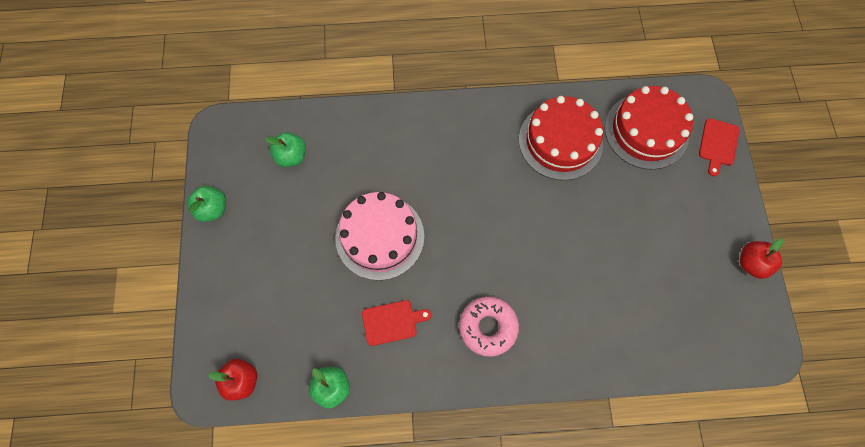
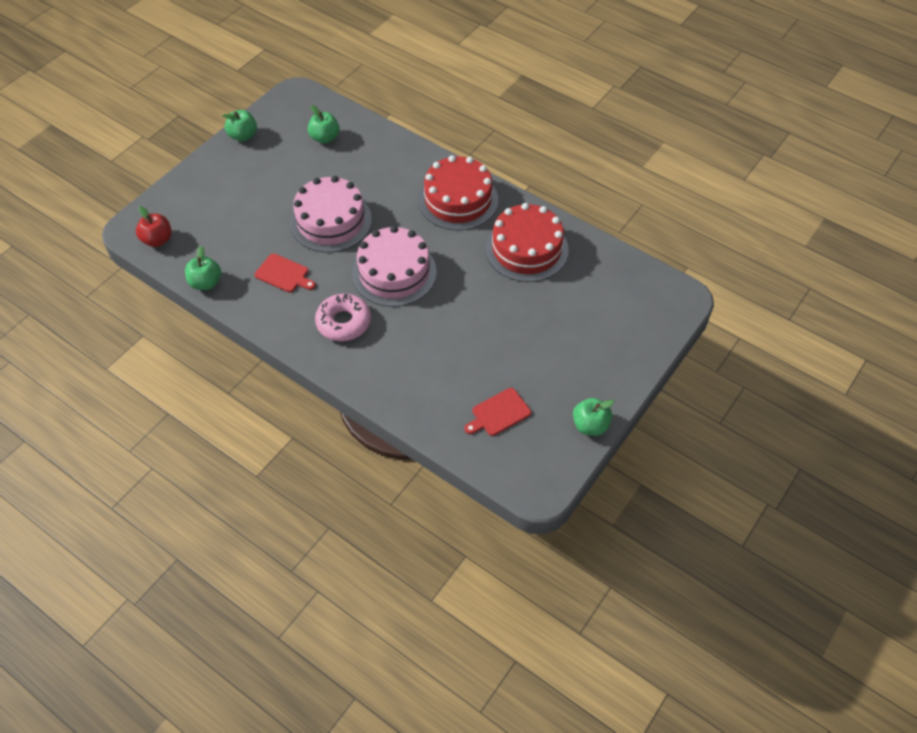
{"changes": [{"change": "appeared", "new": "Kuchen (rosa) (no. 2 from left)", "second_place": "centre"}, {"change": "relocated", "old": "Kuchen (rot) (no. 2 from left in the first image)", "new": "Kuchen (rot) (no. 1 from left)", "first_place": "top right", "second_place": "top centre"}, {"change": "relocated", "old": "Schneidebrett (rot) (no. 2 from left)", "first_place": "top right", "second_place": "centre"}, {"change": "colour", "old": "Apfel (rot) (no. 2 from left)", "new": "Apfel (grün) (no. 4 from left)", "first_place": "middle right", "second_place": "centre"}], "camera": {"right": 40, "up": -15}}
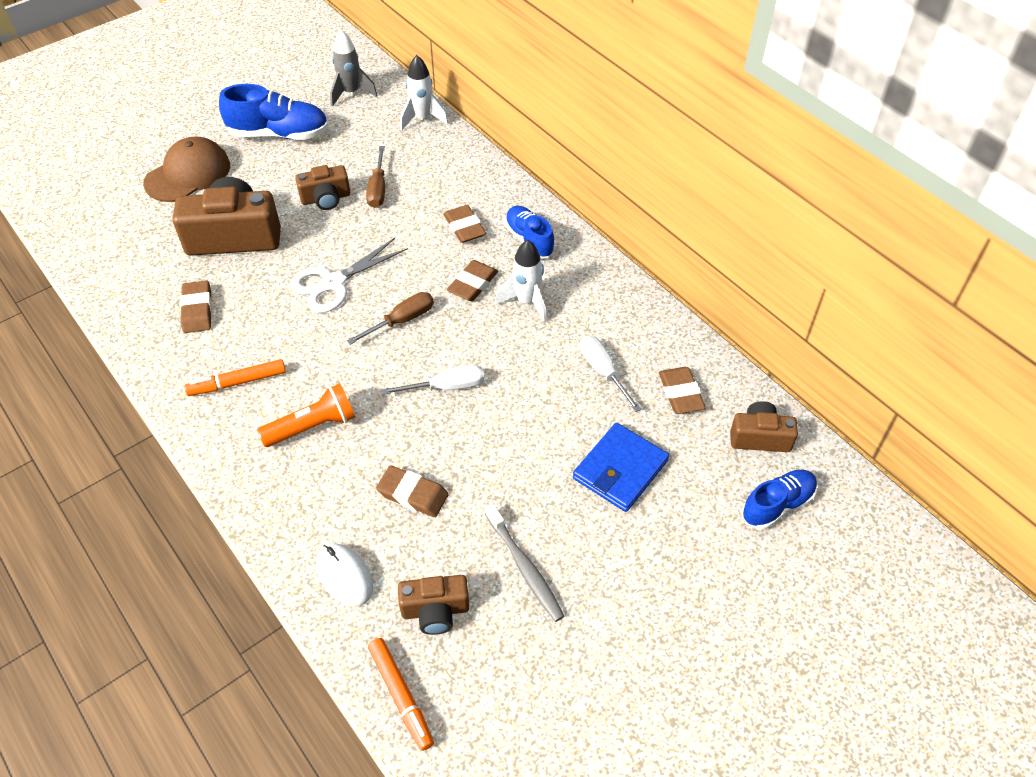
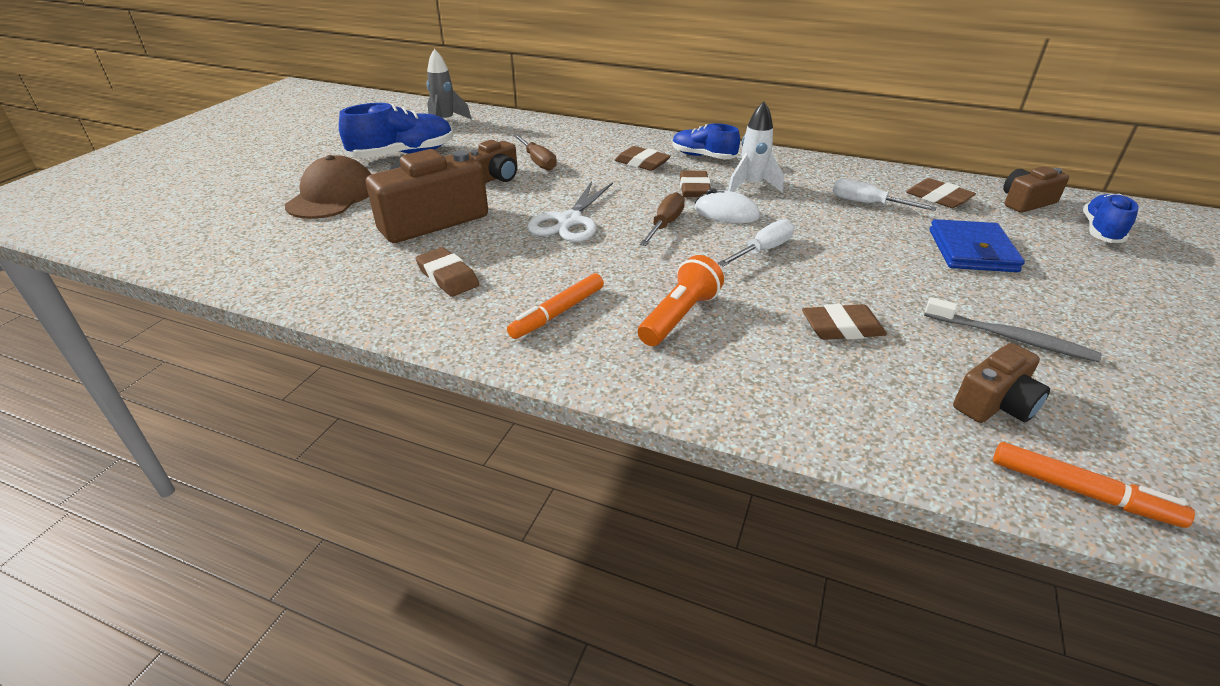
{"changes": [{"change": "missing", "old": "Rakete (weiß) (no. 1 from left)", "first_place": "top centre"}, {"change": "relocated", "old": "Computermaus (weiß)", "first_place": "bottom left", "second_place": "top centre"}], "camera": {"right": -30, "up": -15}}
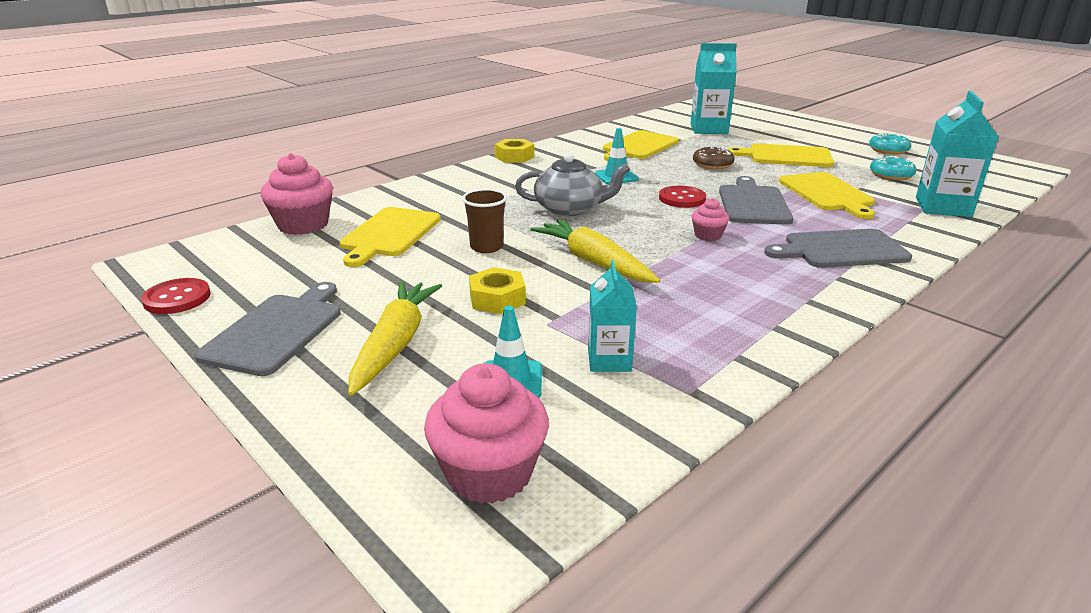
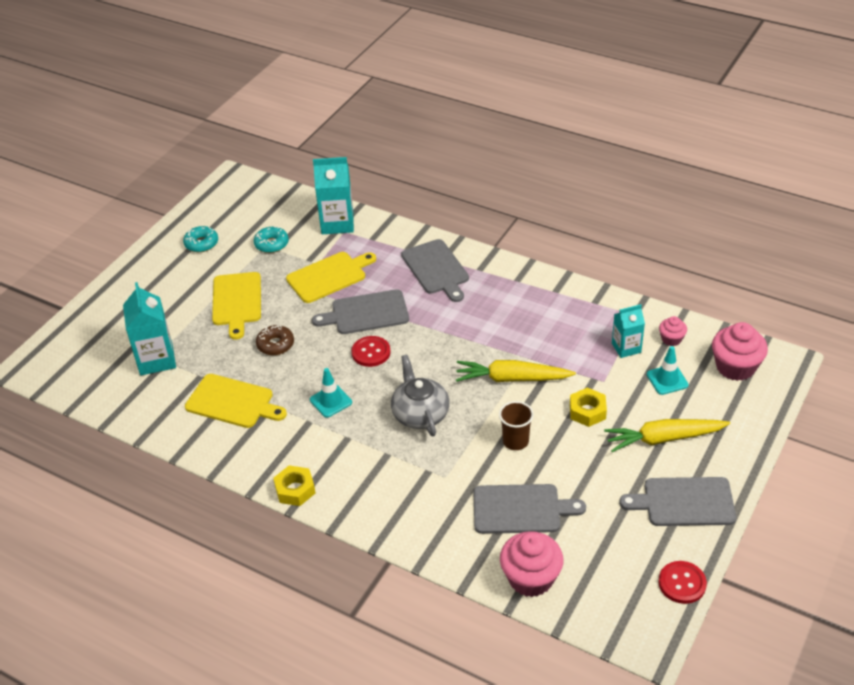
{"changes": [{"change": "relocated", "old": "Muffin (rosa) (no. 3 from left in the first image)", "new": "Muffin (rosa) (no. 2 from left)", "first_place": "centre", "second_place": "middle right"}, {"change": "colour", "old": "Schneidebrett (gelb) (no. 1 from left)", "new": "Schneidebrett (grau) (no. 3 from left)", "first_place": "centre", "second_place": "bottom centre"}, {"change": "spun", "old": "Karotte (gelb) (no. 2 from left in the first image)", "first_place": "centre", "second_place": "centre", "degrees": 60}], "camera": {"right": -105, "up": 15}}
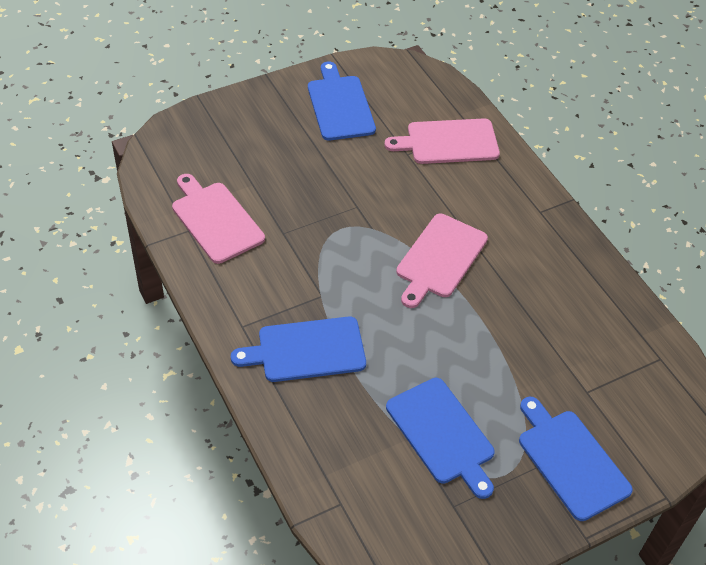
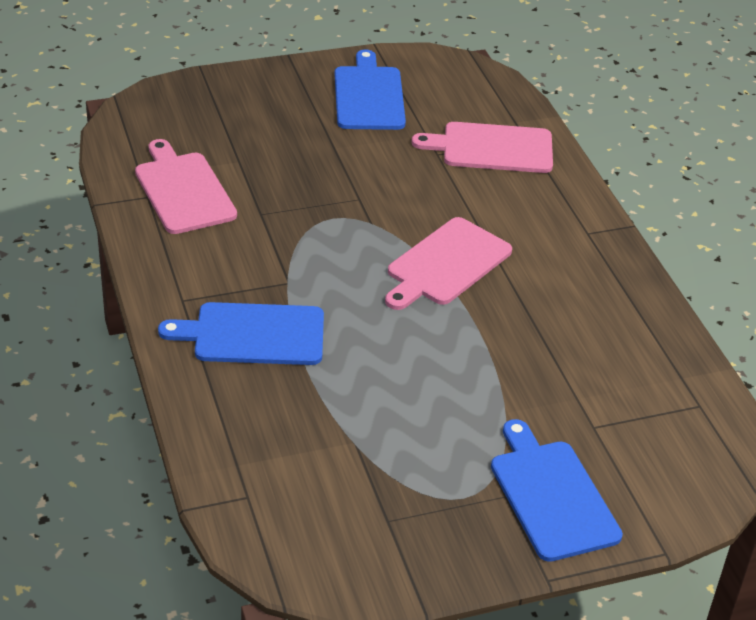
{"changes": [{"change": "missing", "old": "Schneidebrett (blau) (no. 3 from left)", "first_place": "bottom centre"}], "camera": {"right": 10, "up": -10}}
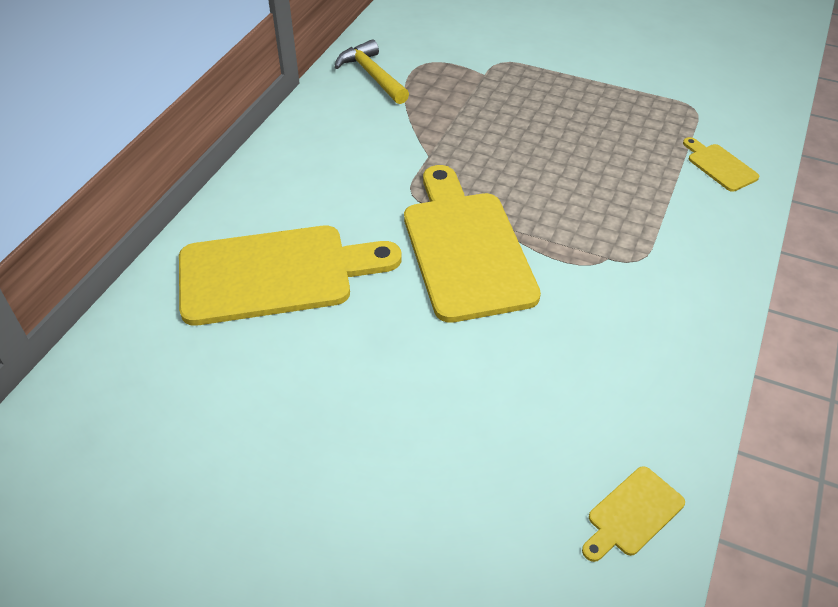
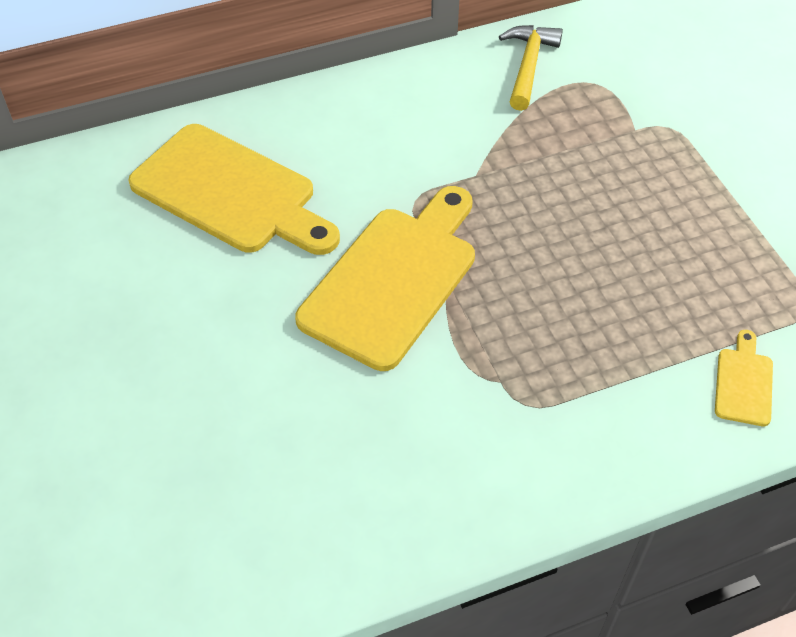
{"changes": [{"change": "missing", "old": "Schneidebrett (gelb) (no. 3 from left)", "first_place": "bottom right"}], "camera": {"right": 45, "up": 5}}
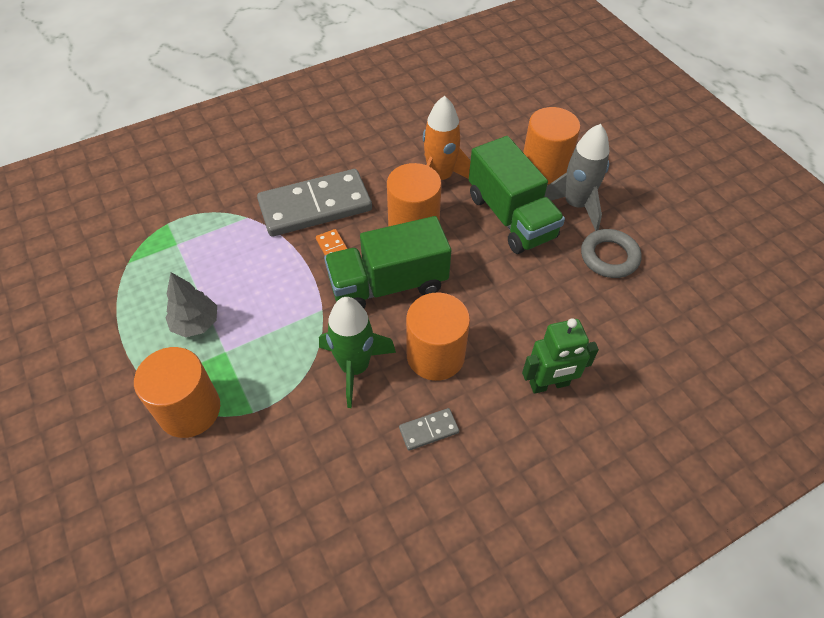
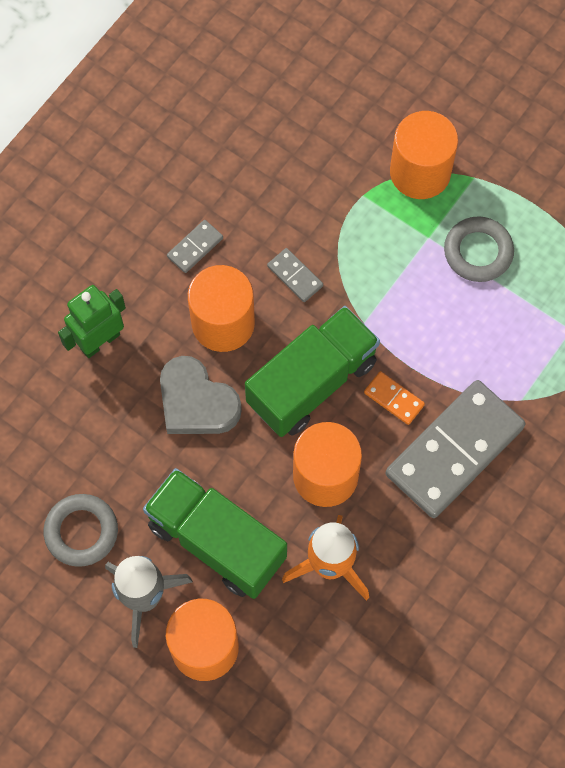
{"changes": [{"change": "appeared", "new": "Herz (grau)", "second_place": "centre"}, {"change": "exchanged", "old": "Baum (grau)", "new": "Ring (grau) (no. 2 from left)", "first_place": "middle left", "second_place": "top right"}, {"change": "exchanged", "old": "Rakete (grün)", "new": "Dominostein (grau) (no. 2 from left)", "first_place": "centre", "second_place": "centre"}], "camera": {"right": 155, "up": 15}}
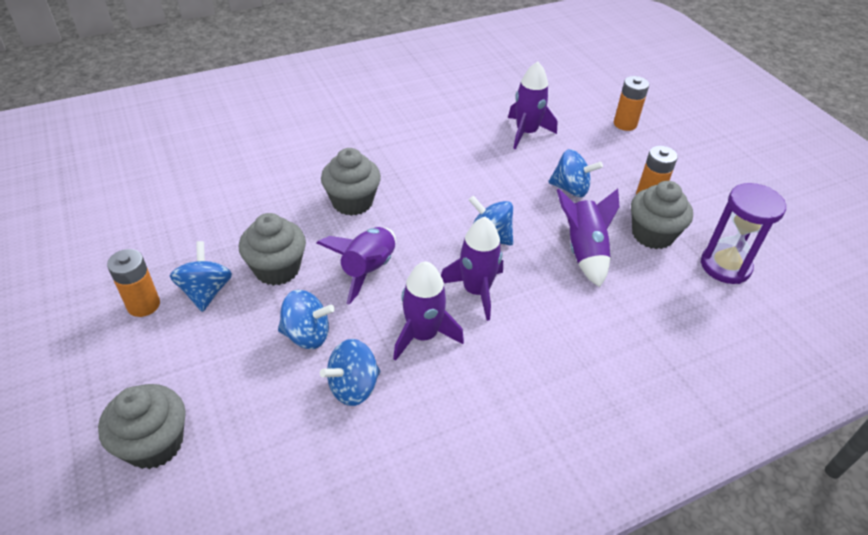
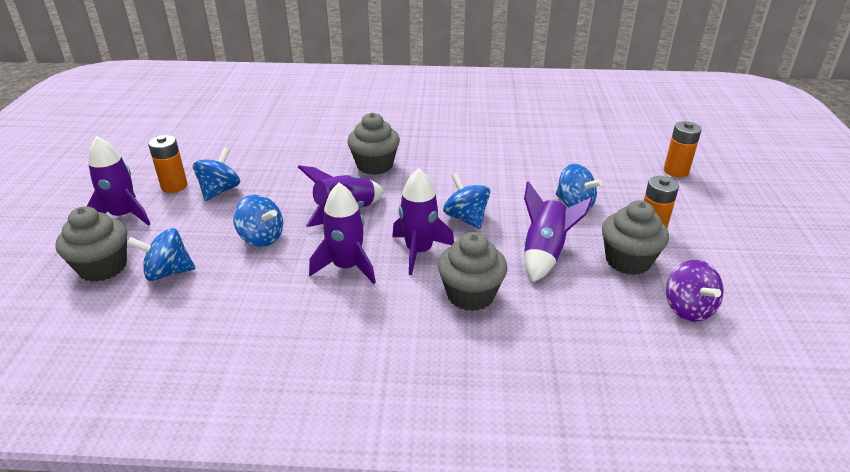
{"changes": [{"change": "relocated", "old": "Muffin (grau) (no. 2 from left in the first image)", "new": "Muffin (grau) (no. 3 from left)", "first_place": "middle left", "second_place": "centre"}, {"change": "relocated", "old": "Kreisel (blau) (no. 3 from left in the first image)", "new": "Kreisel (blau) (no. 1 from left)", "first_place": "bottom centre", "second_place": "middle left"}, {"change": "relocated", "old": "Rakete (lila) (no. 4 from left in the first image)", "new": "Rakete (lila) (no. 1 from left)", "first_place": "top centre", "second_place": "middle left"}, {"change": "exchanged", "old": "Sanduhr (lila)", "new": "Kreisel (lila)", "first_place": "middle right", "second_place": "middle right"}], "camera": {"right": 30, "up": -10}}
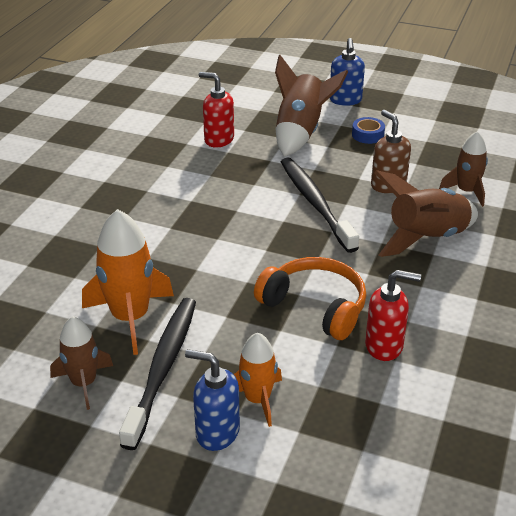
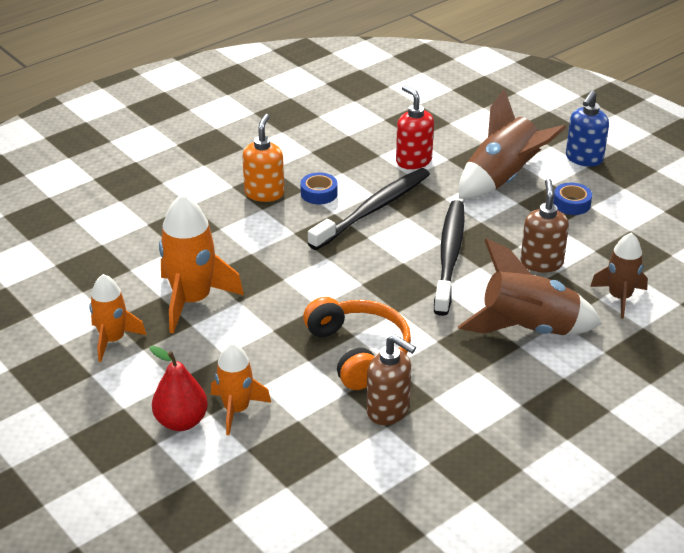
{"changes": [{"change": "appeared", "new": "Seifenspender (orange)", "second_place": "top centre"}, {"change": "appeared", "new": "Klebeband (blau) (no. 1 from left)", "second_place": "centre"}, {"change": "relocated", "old": "Zahnbürste (schwarz) (no. 1 from left)", "first_place": "bottom left", "second_place": "centre"}, {"change": "exchanged", "old": "Seifenspender (blau) (no. 1 from left)", "new": "Birne (rot)", "first_place": "bottom centre", "second_place": "bottom left"}, {"change": "colour", "old": "Rakete (braun) (no. 1 from left)", "new": "Rakete (orange) (no. 1 from left)", "first_place": "bottom left", "second_place": "middle left"}, {"change": "colour", "old": "Seifenspender (rot) (no. 2 from left)", "new": "Seifenspender (braun) (no. 1 from left)", "first_place": "middle right", "second_place": "bottom centre"}], "camera": {"right": 30, "up": 0}}
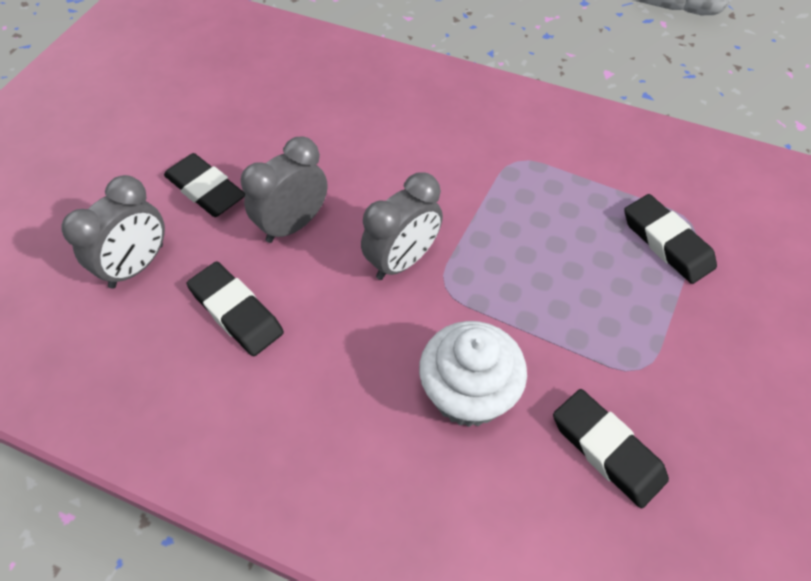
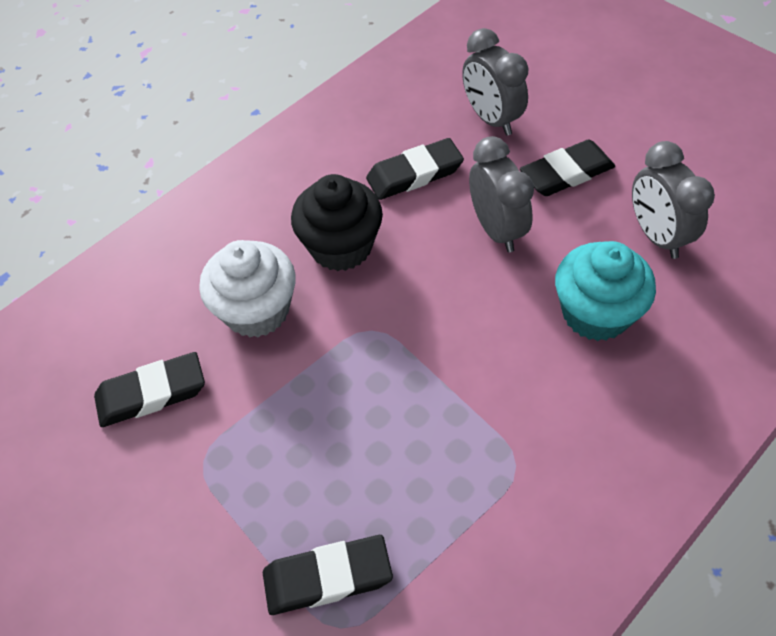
{"changes": [{"change": "appeared", "new": "Muffin (schwarz)", "second_place": "centre"}, {"change": "appeared", "new": "Muffin (türkis)", "second_place": "middle right"}, {"change": "relocated", "old": "Wecker (grau) (no. 3 from left)", "first_place": "centre", "second_place": "top right"}], "camera": {"right": 115, "up": 0}}
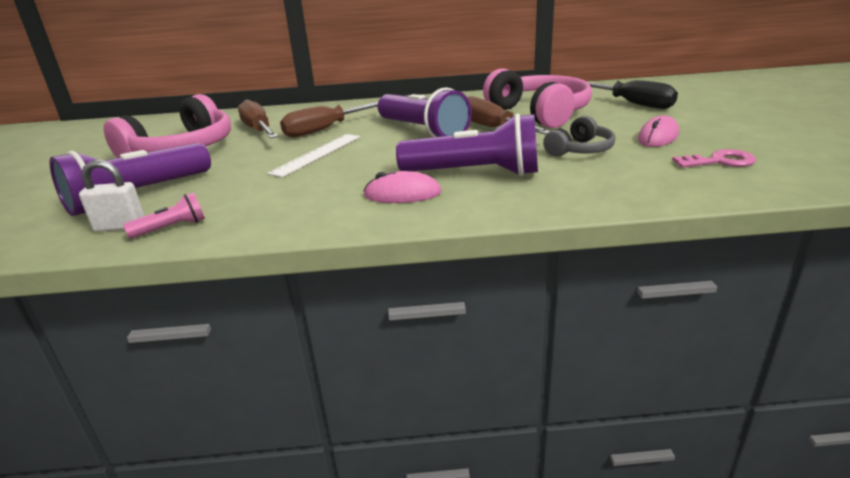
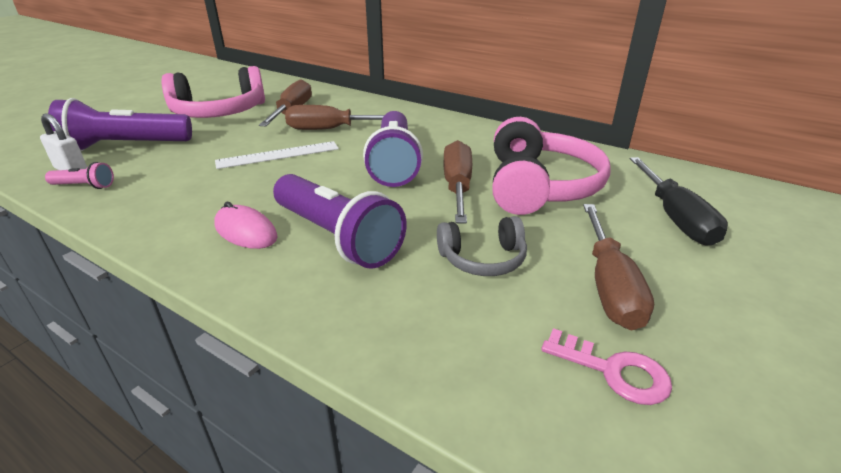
{"changes": [{"change": "exchanged", "old": "Computermaus (rosa) (no. 2 from left)", "new": "Schraubenzieher (braun) (no. 4 from left)", "first_place": "top right", "second_place": "middle right"}], "camera": {"right": 35, "up": 5}}
